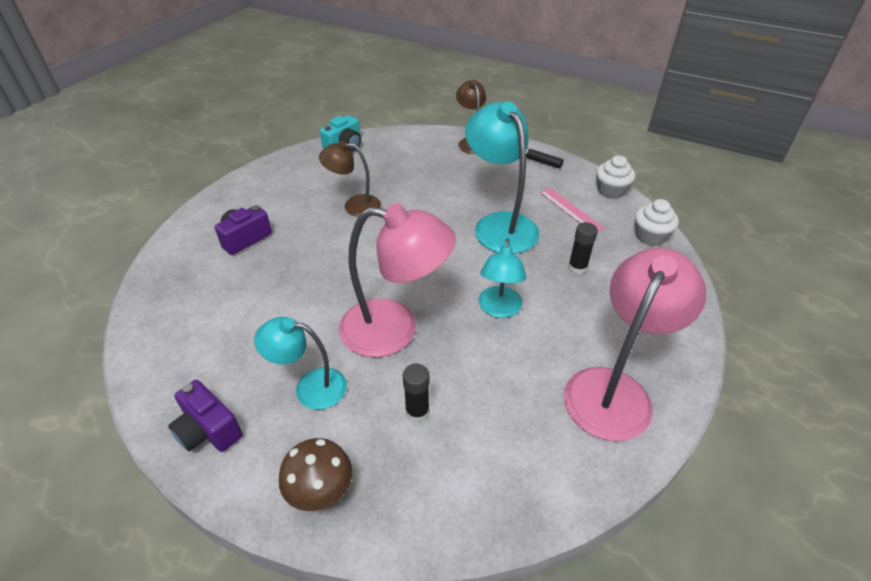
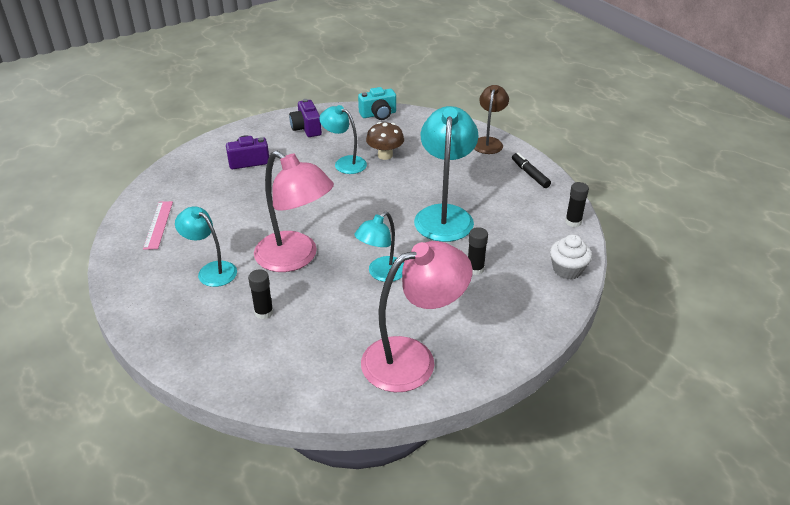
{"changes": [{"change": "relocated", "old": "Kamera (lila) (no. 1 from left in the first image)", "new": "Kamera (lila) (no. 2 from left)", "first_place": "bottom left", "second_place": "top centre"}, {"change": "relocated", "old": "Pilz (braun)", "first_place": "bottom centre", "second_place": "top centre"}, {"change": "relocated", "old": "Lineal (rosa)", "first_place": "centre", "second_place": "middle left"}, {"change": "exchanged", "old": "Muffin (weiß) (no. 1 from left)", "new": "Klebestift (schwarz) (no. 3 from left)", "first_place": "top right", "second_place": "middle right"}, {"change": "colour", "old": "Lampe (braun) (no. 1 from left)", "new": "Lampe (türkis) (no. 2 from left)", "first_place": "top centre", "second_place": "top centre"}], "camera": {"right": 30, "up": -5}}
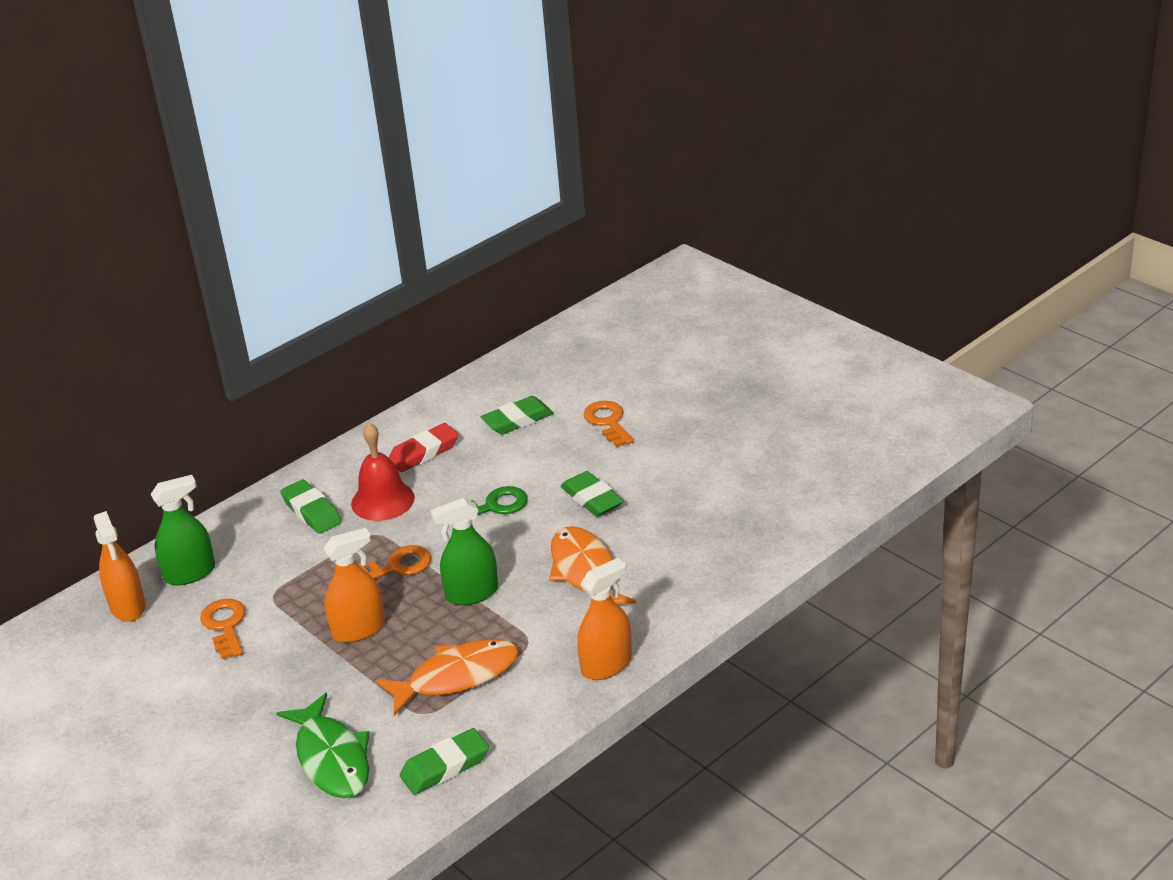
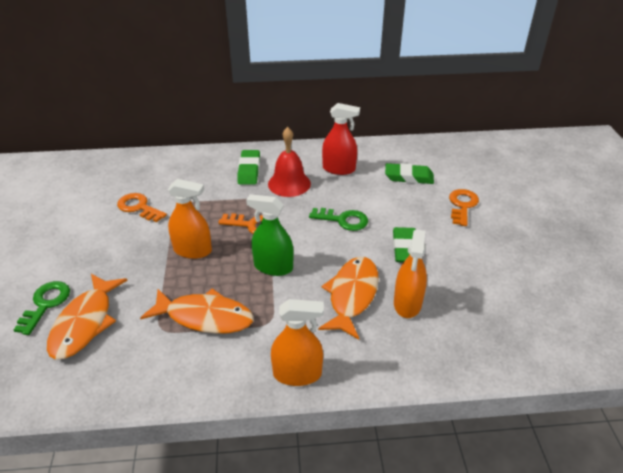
{"changes": [{"change": "missing", "old": "Sprühflasche (grün) (no. 1 from left)", "first_place": "middle left"}, {"change": "missing", "old": "Radiergummi (grün) (no. 2 from left)", "first_place": "bottom centre"}, {"change": "appeared", "new": "Schlüssel (grün) (no. 1 from left)", "second_place": "middle left"}, {"change": "relocated", "old": "Sprühflasche (orange) (no. 1 from left in the first image)", "new": "Sprühflasche (orange) (no. 3 from left)", "first_place": "middle left", "second_place": "centre"}, {"change": "exchanged", "old": "Radiergummi (rot)", "new": "Sprühflasche (rot)", "first_place": "centre", "second_place": "top centre"}, {"change": "colour", "old": "Fisch (grün)", "new": "Fisch (orange) (no. 1 from left)", "first_place": "bottom left", "second_place": "bottom left"}, {"change": "spun", "old": "Schlüssel (orange) (no. 1 from left)", "first_place": "bottom left", "second_place": "middle left", "degrees": -75}], "camera": {"right": 35, "up": 5}}
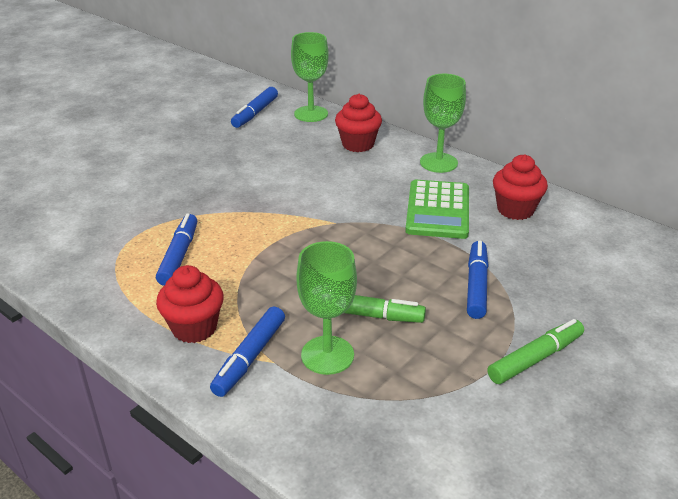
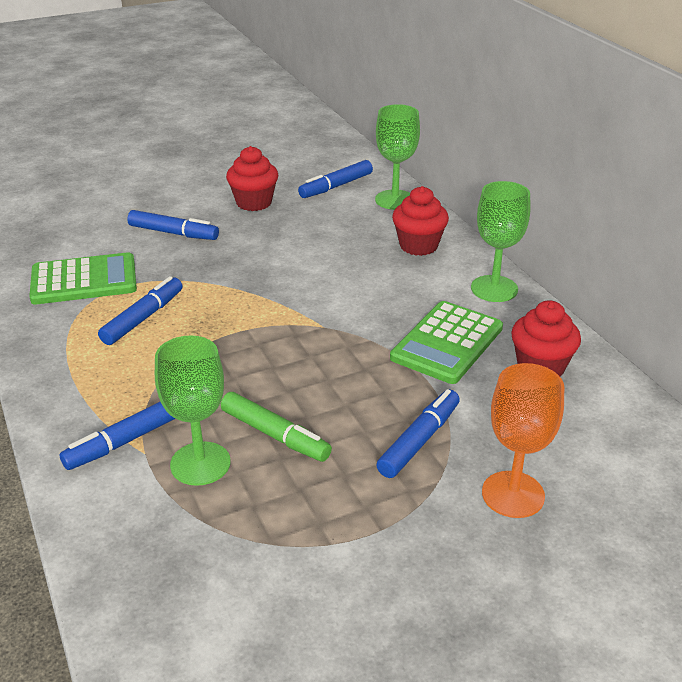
{"changes": [{"change": "missing", "old": "Filzstift (grün) (no. 2 from left)", "first_place": "bottom right"}, {"change": "appeared", "new": "Taschenrechner (grün) (no. 1 from left)", "second_place": "middle left"}, {"change": "appeared", "new": "Filzstift (blau) (no. 3 from left)", "second_place": "top left"}, {"change": "appeared", "new": "Kelch (orange)", "second_place": "middle right"}, {"change": "relocated", "old": "Muffin (rot) (no. 1 from left)", "first_place": "middle left", "second_place": "top centre"}], "camera": {"right": 25, "up": 0}}
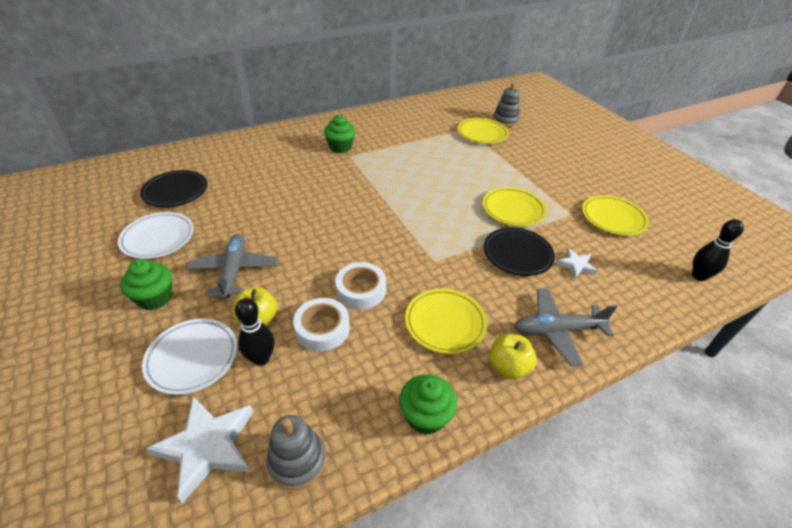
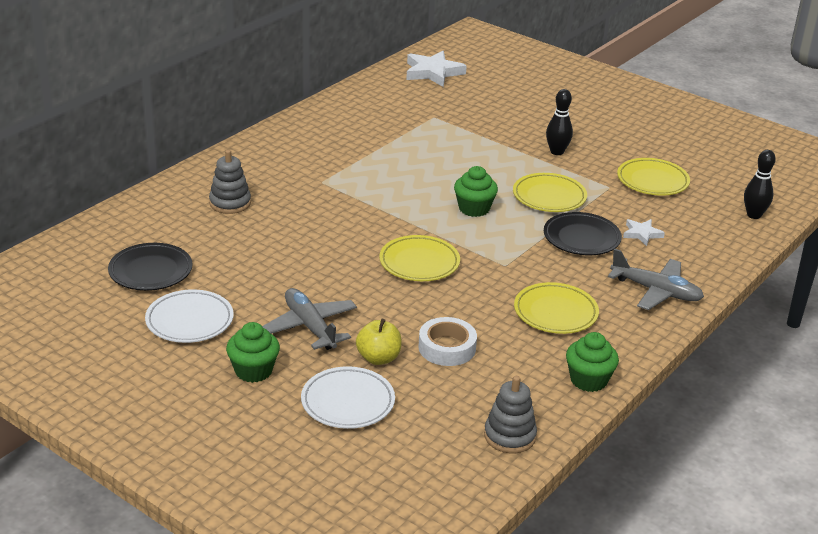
{"changes": [{"change": "missing", "old": "Klebeband (weiß) (no. 2 from left)", "first_place": "centre"}, {"change": "missing", "old": "Apfel (gelb) (no. 2 from left)", "first_place": "bottom centre"}, {"change": "relocated", "old": "Stern (weiß) (no. 1 from left)", "first_place": "bottom left", "second_place": "top centre"}, {"change": "relocated", "old": "Bowlingkegel (schwarz) (no. 1 from left)", "first_place": "middle left", "second_place": "top right"}, {"change": "relocated", "old": "Muffin (grün) (no. 2 from left)", "first_place": "top centre", "second_place": "centre"}, {"change": "relocated", "old": "Teller (gelb) (no. 2 from left in the first image)", "new": "Teller (gelb) (no. 1 from left)", "first_place": "top centre", "second_place": "centre"}, {"change": "relocated", "old": "Stapelspielzeug (grau) (no. 2 from left in the first image)", "new": "Stapelspielzeug (grau) (no. 1 from left)", "first_place": "top centre", "second_place": "middle left"}, {"change": "spun", "old": "Flugzeug (grau) (no. 2 from left)", "first_place": "middle right", "second_place": "middle right", "degrees": -120}], "camera": {"right": -25, "up": -10}}
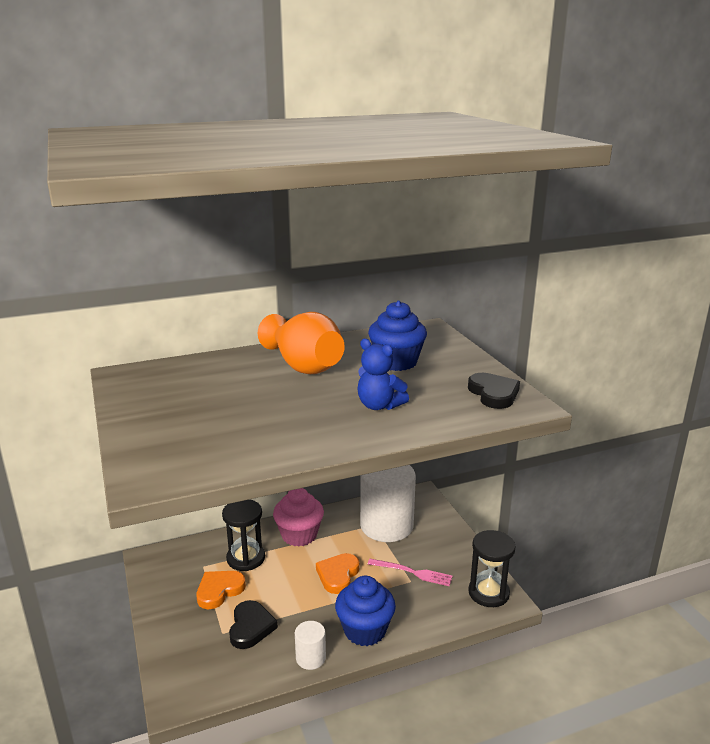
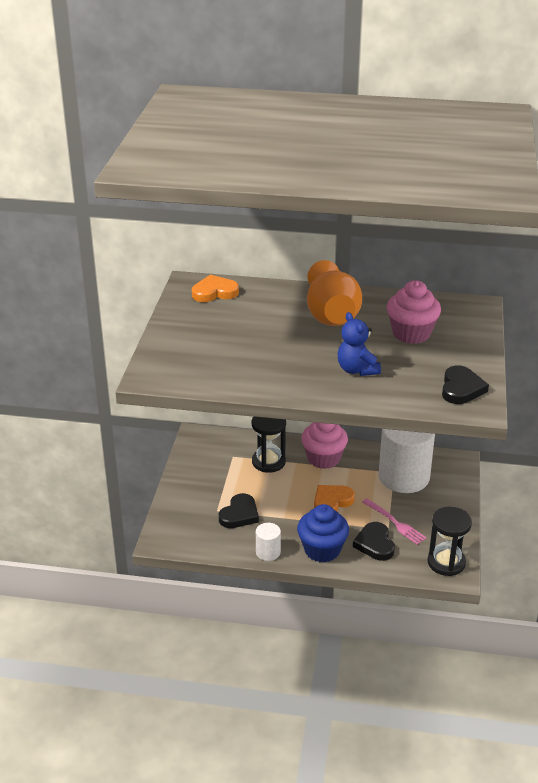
{"changes": [{"change": "appeared", "new": "Herz (schwarz) (no. 2 from left)", "second_place": "bottom right"}, {"change": "relocated", "old": "Herz (orange) (no. 1 from left)", "first_place": "bottom left", "second_place": "centre"}, {"change": "colour", "old": "Muffin (blau) (no. 2 from left)", "new": "Muffin (rosa) (no. 2 from left)", "first_place": "centre", "second_place": "middle right"}], "camera": {"right": 30, "up": 10}}
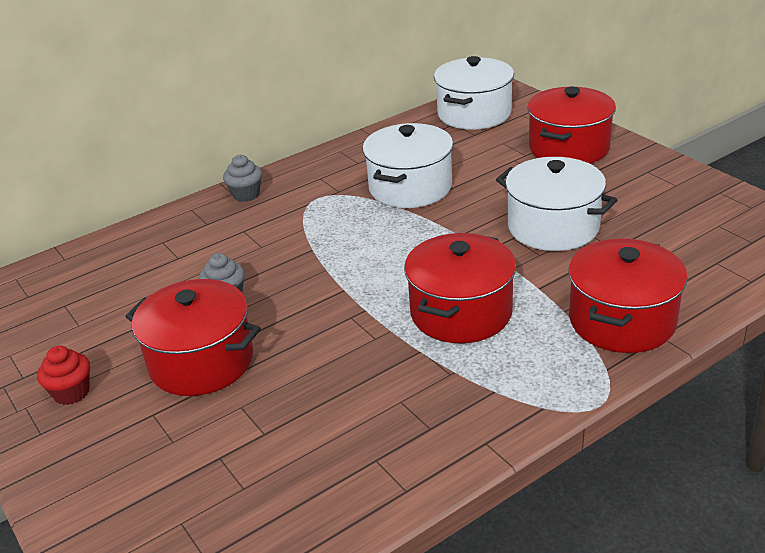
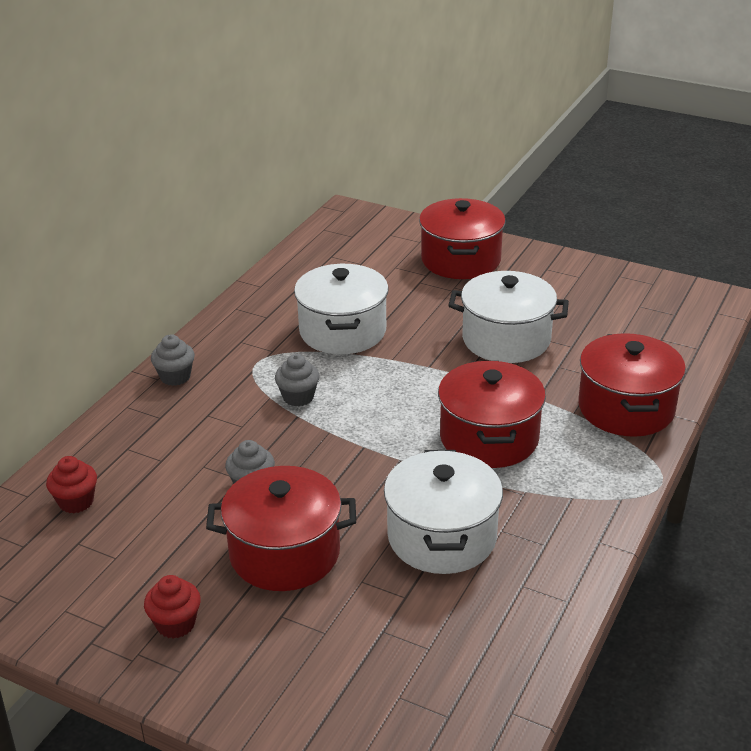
{"changes": [{"change": "appeared", "new": "Muffin (rot) (no. 1 from left)", "second_place": "middle left"}, {"change": "appeared", "new": "Muffin (grau) (no. 3 from left)", "second_place": "centre"}, {"change": "relocated", "old": "Kochtopf (weiß) (no. 2 from left)", "first_place": "top centre", "second_place": "bottom centre"}], "camera": {"right": -30, "up": 0}}
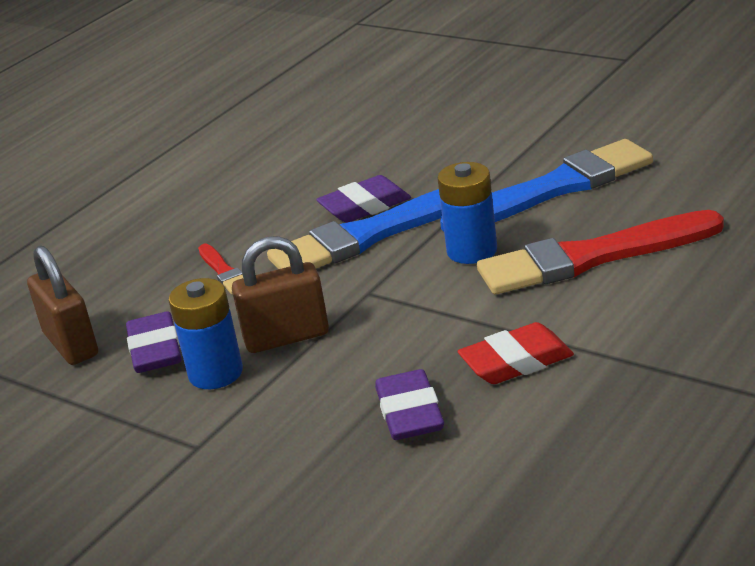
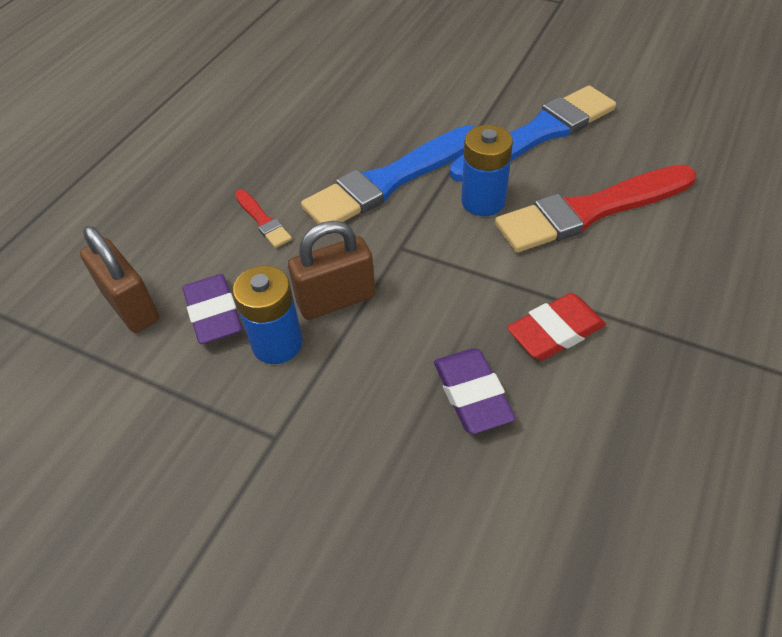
{"changes": [{"change": "missing", "old": "Radiergummi (lila) (no. 2 from left)", "first_place": "centre"}], "camera": {"right": -10, "up": 20}}
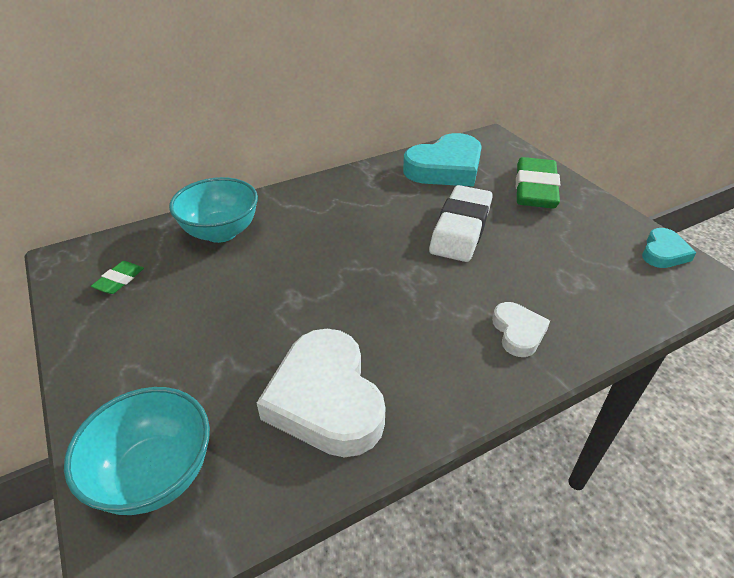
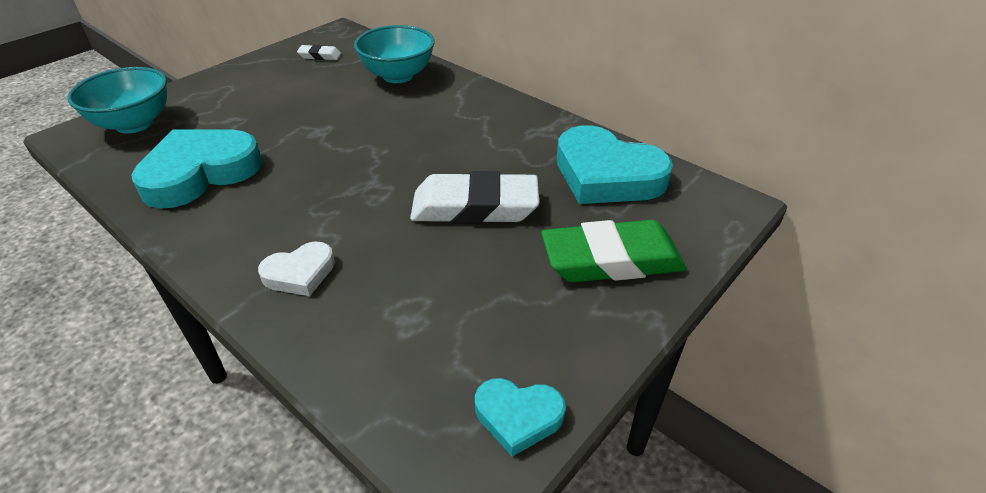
{"changes": [{"change": "colour", "old": "Radiergummi (grün) (no. 1 from left)", "new": "Radiergummi (weiß) (no. 1 from left)", "first_place": "middle left", "second_place": "top left"}, {"change": "colour", "old": "Herz (weiß) (no. 1 from left)", "new": "Herz (türkis) (no. 1 from left)", "first_place": "bottom centre", "second_place": "middle left"}], "camera": {"right": 70, "up": 0}}
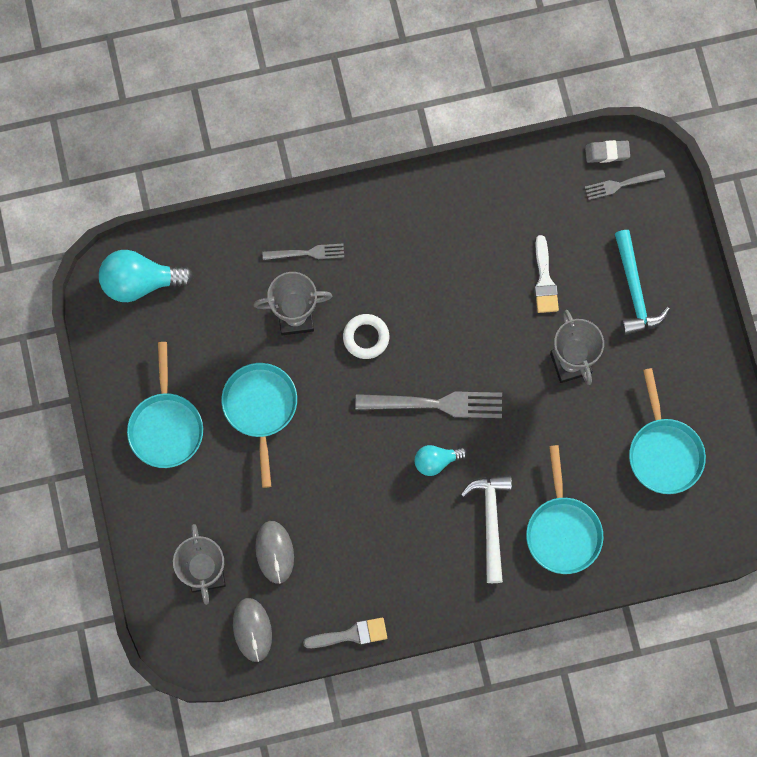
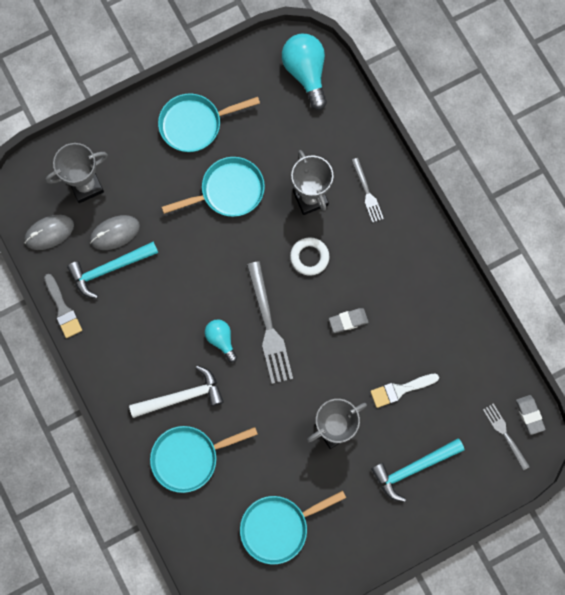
{"changes": [{"change": "appeared", "new": "Hammer (türkis) (no. 1 from left)", "second_place": "middle left"}, {"change": "appeared", "new": "Radiergummi (grau) (no. 1 from left)", "second_place": "centre"}], "camera": {"right": 75, "up": 0}}
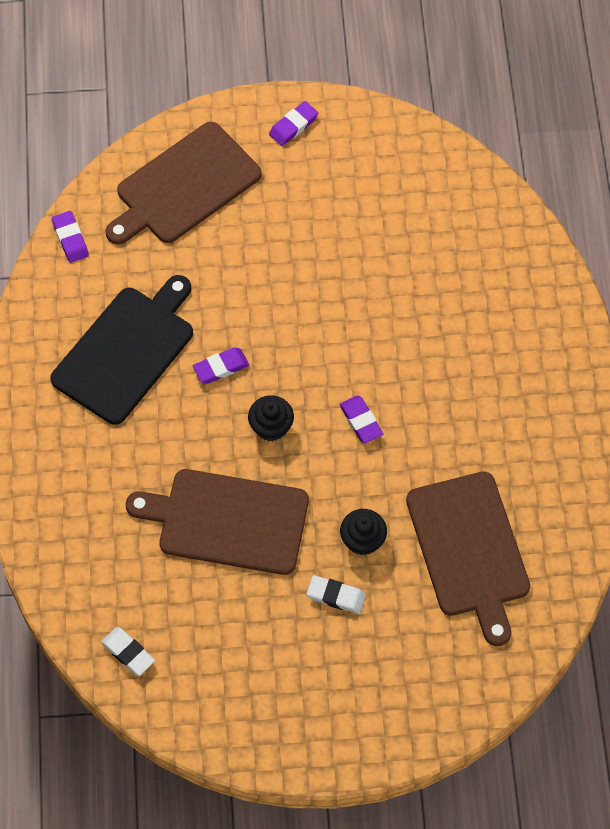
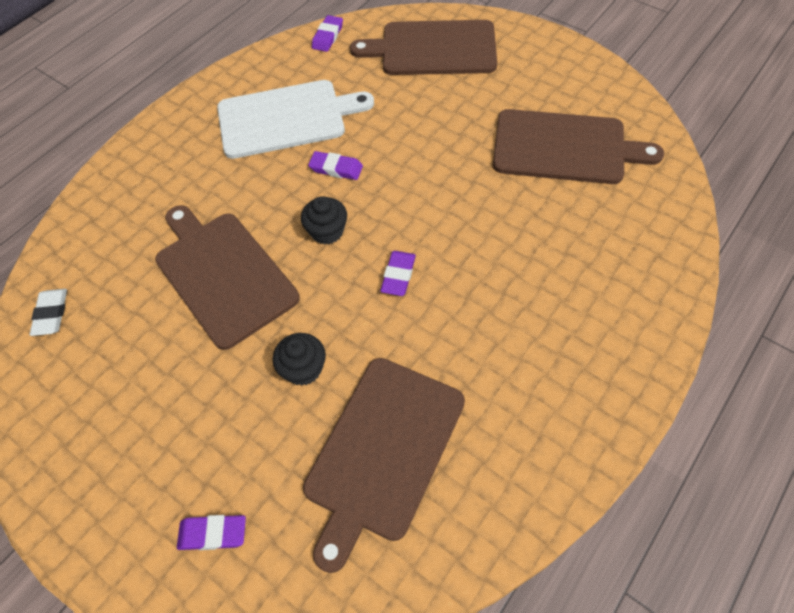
{"changes": [{"change": "missing", "old": "Radiergummi (weiß) (no. 2 from left)", "first_place": "bottom centre"}, {"change": "appeared", "new": "Schneidebrett (braun) (no. 4 from left)", "second_place": "top right"}, {"change": "relocated", "old": "Radiergummi (lila) (no. 3 from left in the first image)", "new": "Radiergummi (lila) (no. 1 from left)", "first_place": "top centre", "second_place": "bottom left"}, {"change": "colour", "old": "Schneidebrett (schwarz)", "new": "Schneidebrett (weiß)", "first_place": "middle left", "second_place": "top centre"}], "camera": {"right": 45, "up": -5}}
